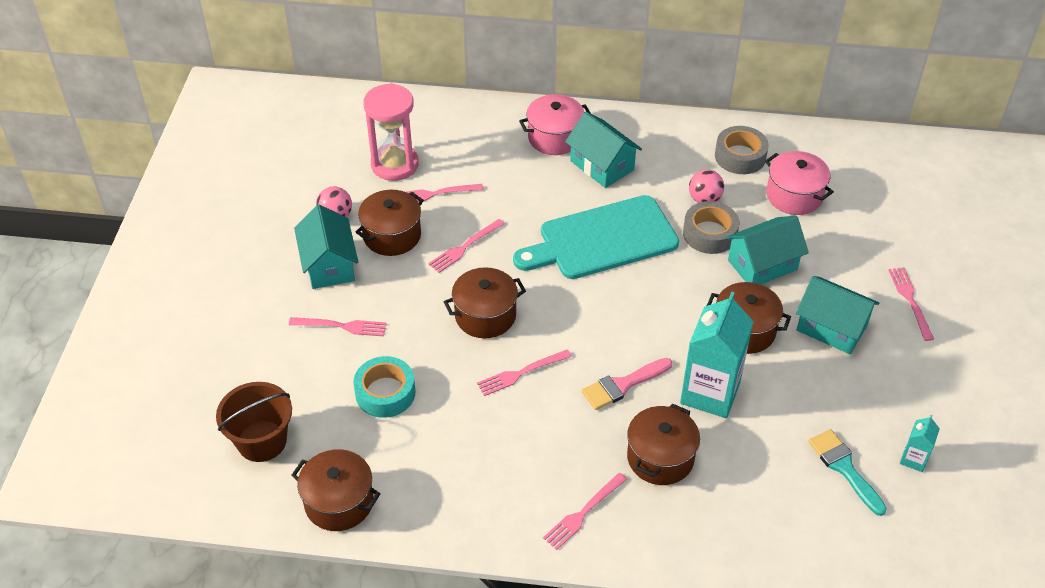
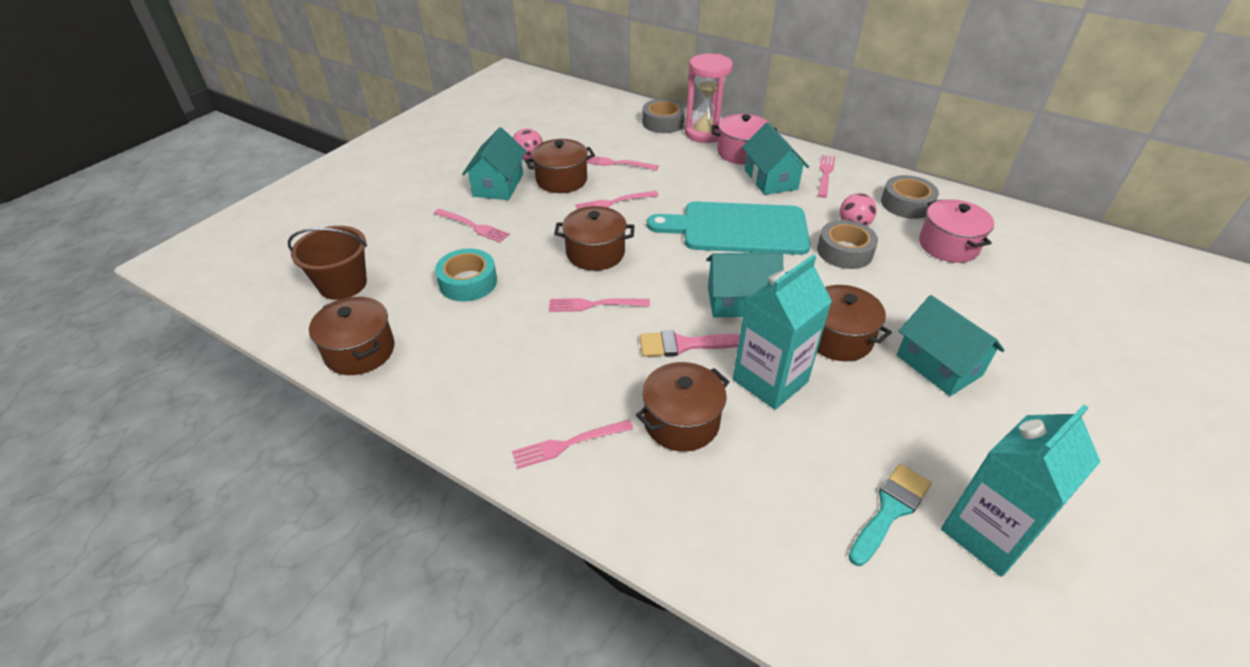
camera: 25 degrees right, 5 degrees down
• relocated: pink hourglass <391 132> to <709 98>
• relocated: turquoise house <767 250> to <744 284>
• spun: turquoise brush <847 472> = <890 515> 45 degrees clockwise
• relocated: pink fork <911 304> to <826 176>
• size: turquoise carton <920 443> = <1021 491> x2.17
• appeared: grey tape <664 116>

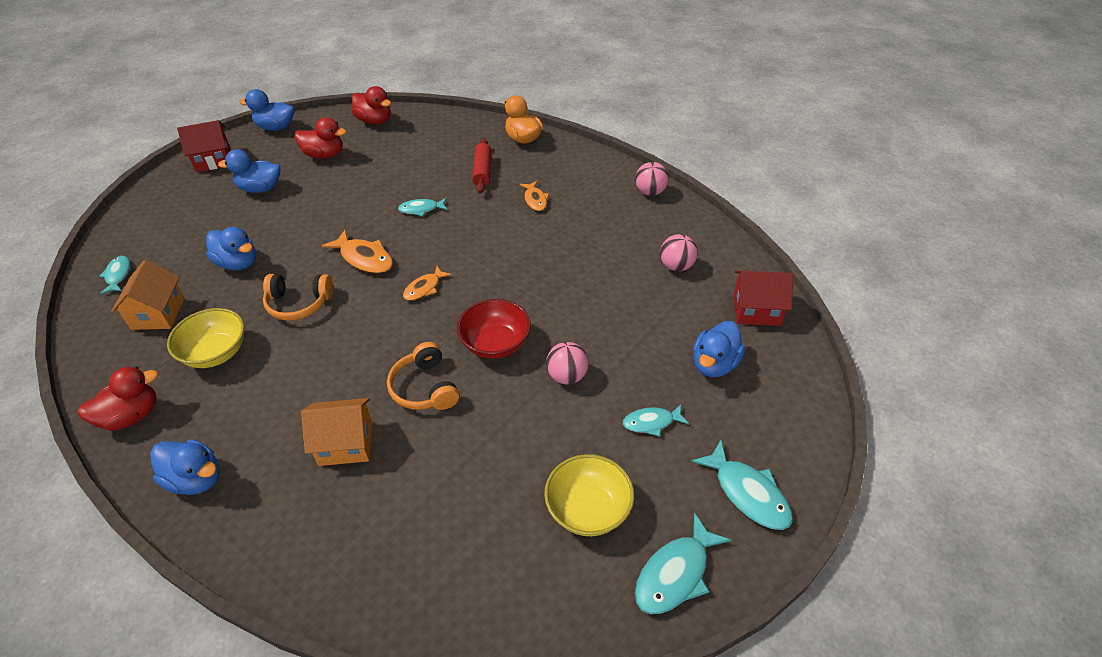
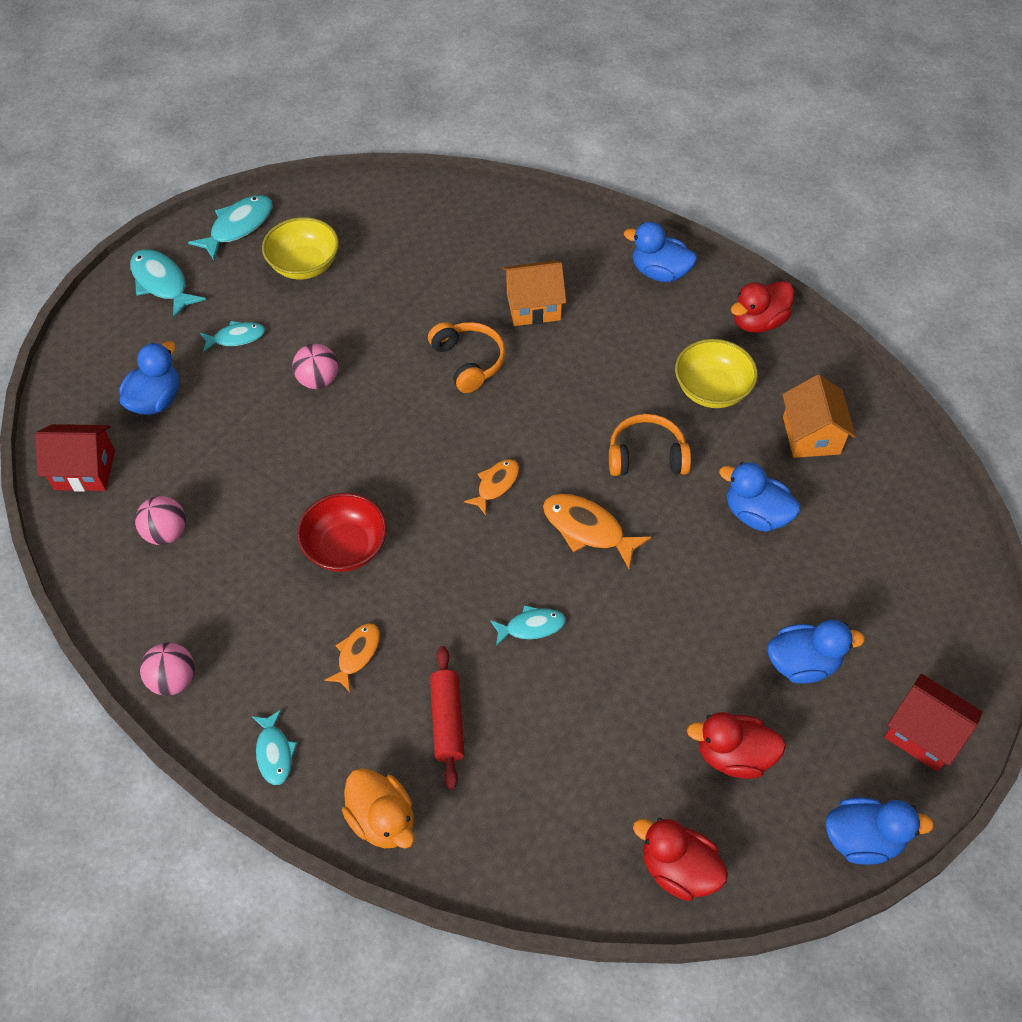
camera: 175 degrees right, 10 degrees up
• relocated: turquoise fish <114 275> to <274 747>
• spun: red house <204 146> = <933 723> 60 degrees clockwise
• relocated: red bowl <494 329> to <342 532>
• spun: orange fish <534 196> = <352 657> 45 degrees clockwise

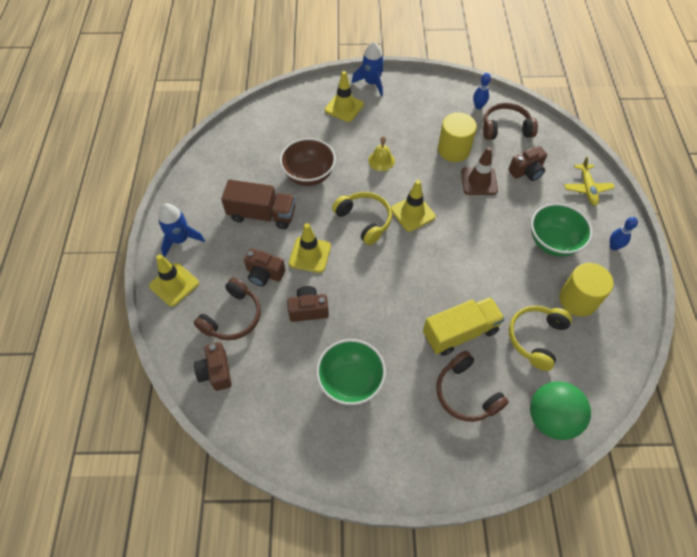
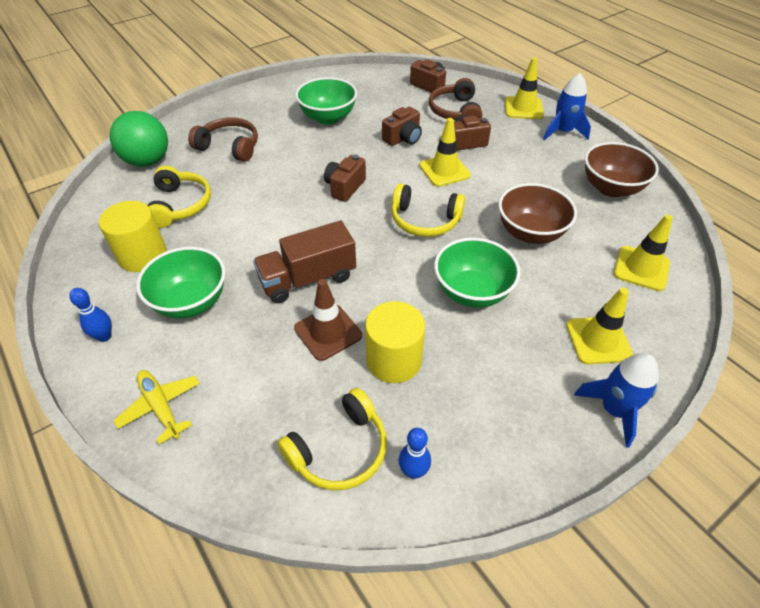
camera: 145 degrees right, 10 degrees down
• relocated: brown truck <258 204> to <304 262>
• exchanged: yellow bell <381 153> to green bowl <477 273>
• relocated: yellow traffic cone <413 206> to <643 252>
• missing: yellow truck <464 326>
• colour: brown headphones <510 121> to yellow headphones <332 439>
• relocated: brown camera <527 163> to <345 178>
• appeared: brown bowl <622 169>

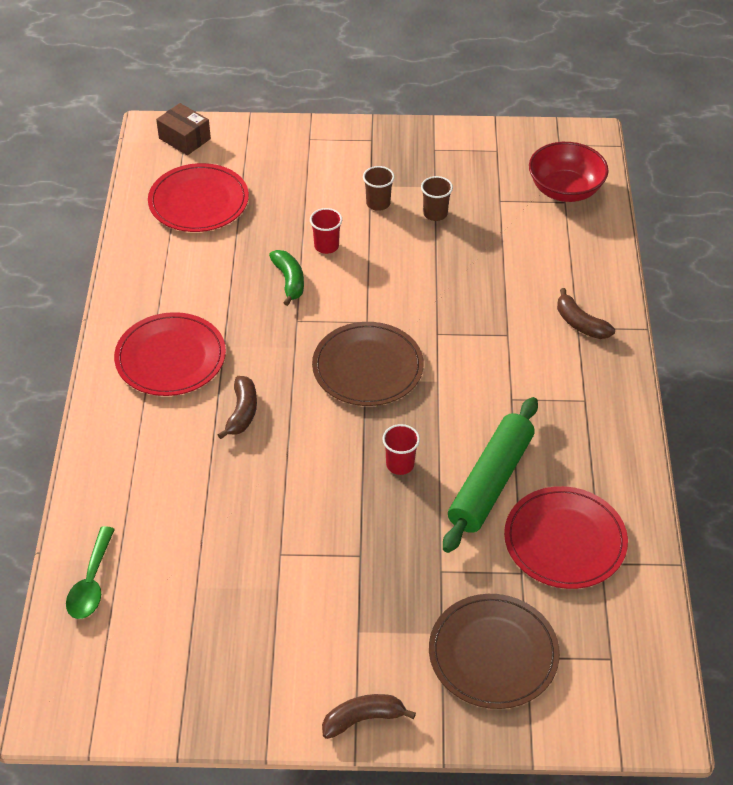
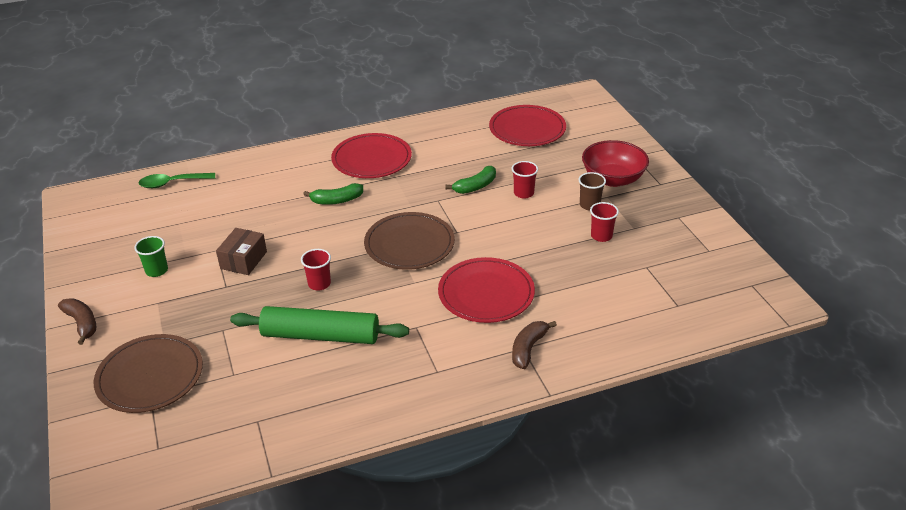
camera: 70 degrees right, 10 degrees down
• relocated: brown box <183 129> to <241 251>
• colour: brown banana <237 407> to green banana <333 194>
• colour: brown cup <437 198> to red cup <604 222>
• relocated: red plate <566 537> to <486 290>
• relocated: red bowl <569 172> to <615 163>
• appeared: green cup <151 256>

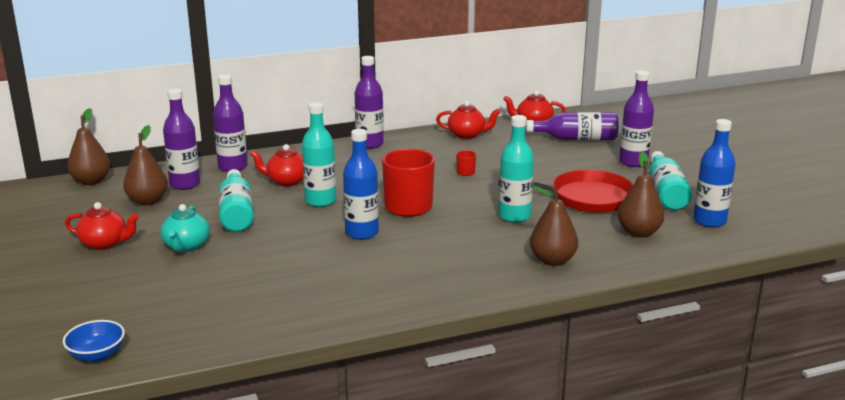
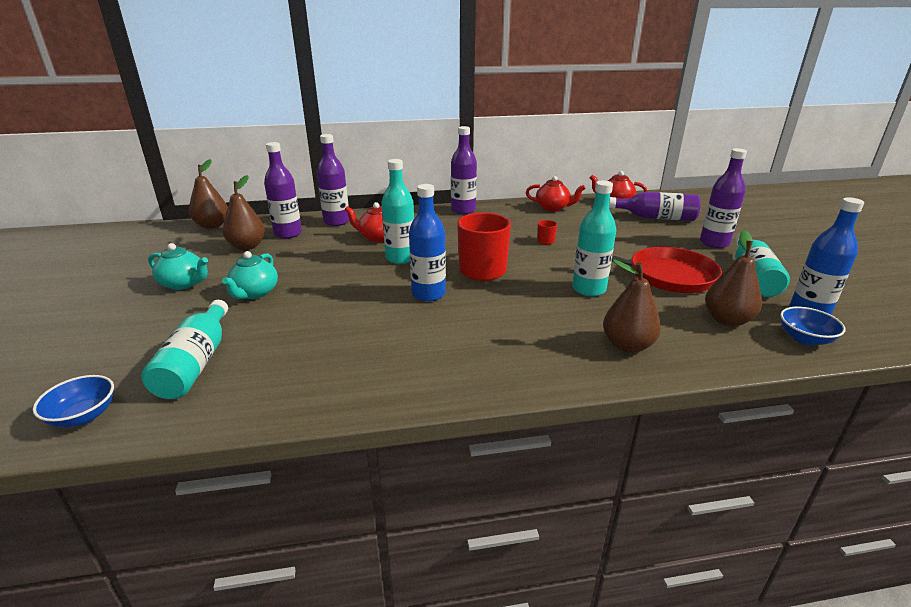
camera: 10 degrees right, 5 degrees up
• colour: red teapot <102 226> to turquoise teapot <178 266>
• relocated: turquoise bottle <236 200> to <184 349>
• appeared: blue bowl <812 326>

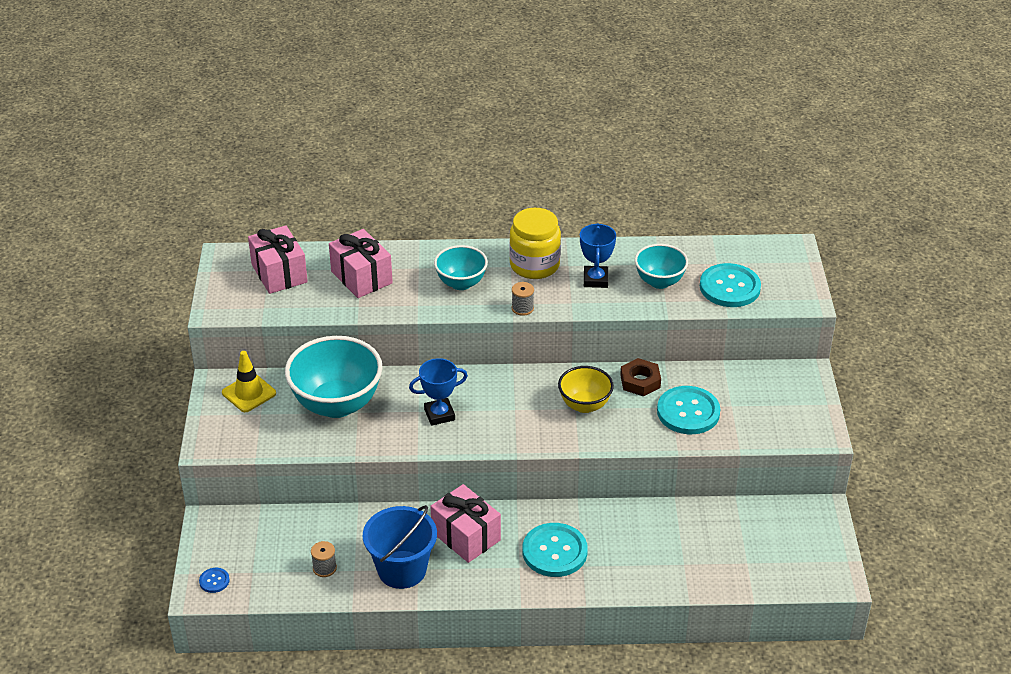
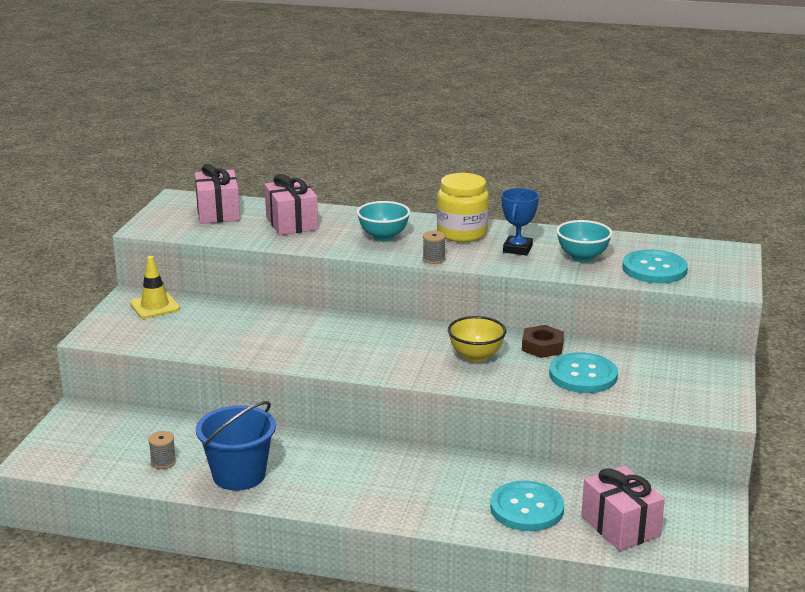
camera: 15 degrees right, 15 degrees down
• missing: blue button <214 580>
• missing: turquoise bowl <334 377>
• missing: blue trophy <438 392>
• relocated: pink gift <465 523> to <623 508>
• relocated: turquoise button <555 550> to <527 506>

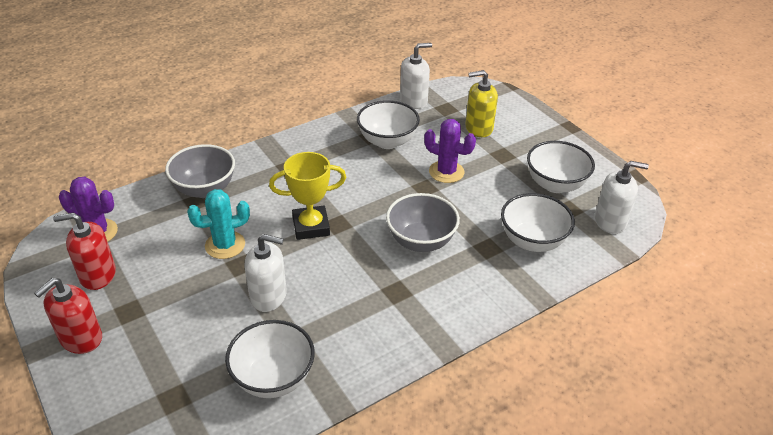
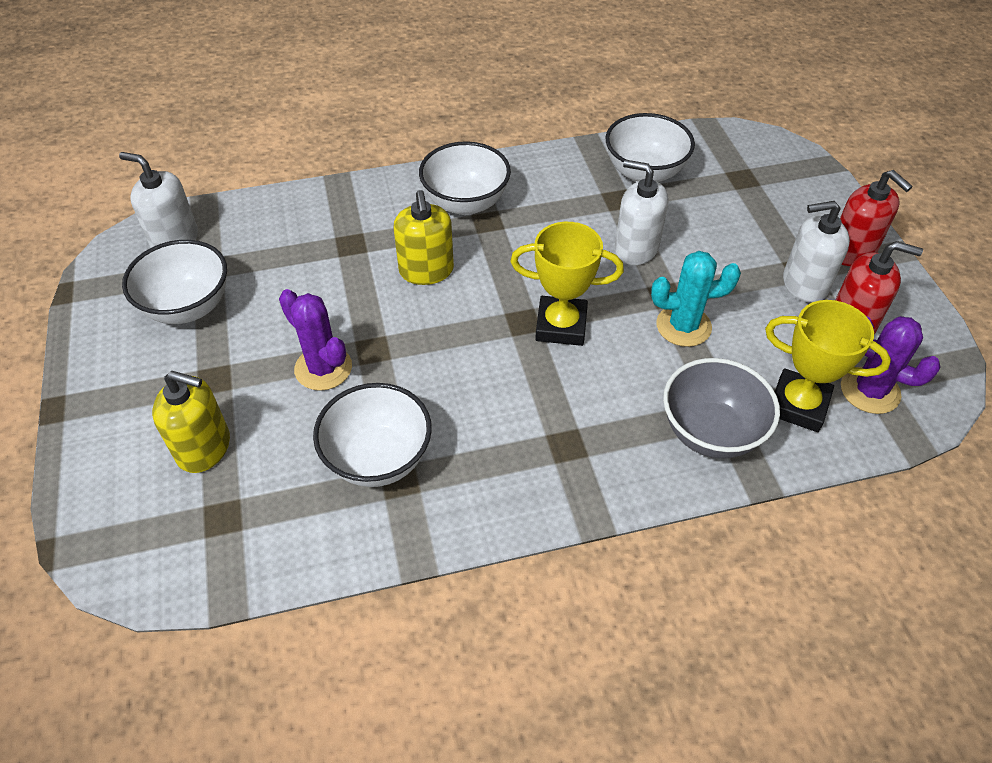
camera: 160 degrees left, 10 degrees up
• spun: red soap dispenser <68 316> = <876 218> 90 degrees clockwise
• exchanged: grey bowl <423 222> to yellow soap dispenser <424 237>
• relocated: white soap dispenser <416 76> to <816 252>
• relocated: white bowl <538 222> to <465 178>
• appeared: yellow trophy <828 366>

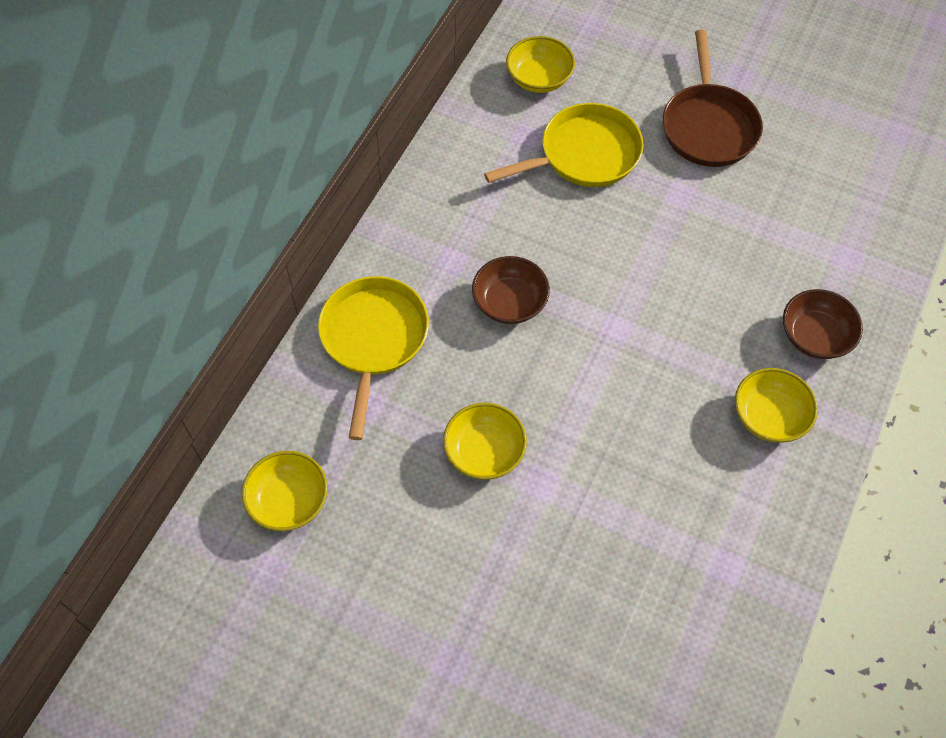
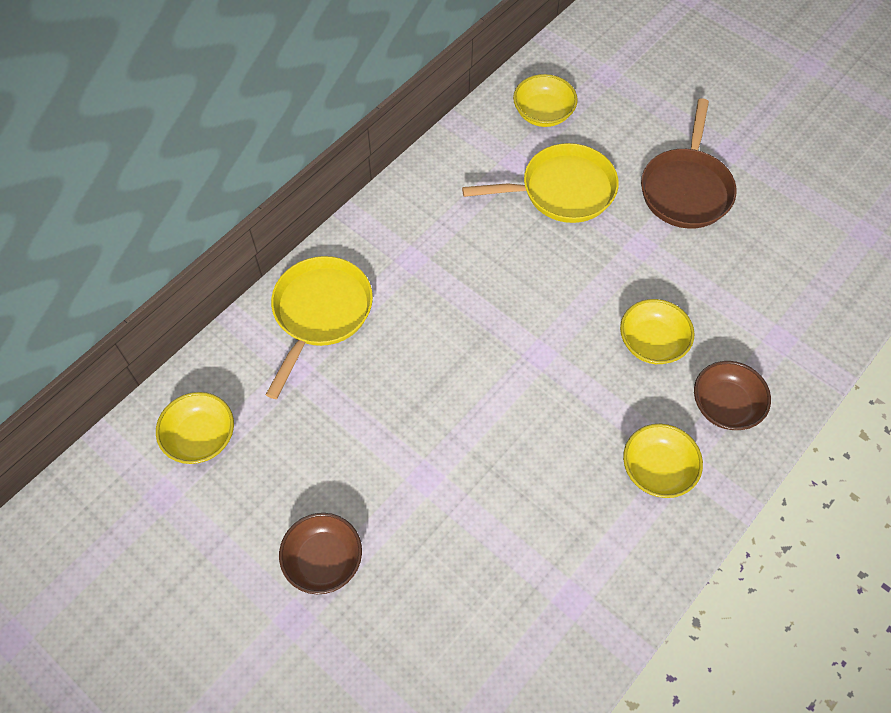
camera: 15 degrees right, 0 degrees up
• relocated: yellow bowl <485 441> to <657 331>
• relocated: brown bowl <511 290> to <320 553>

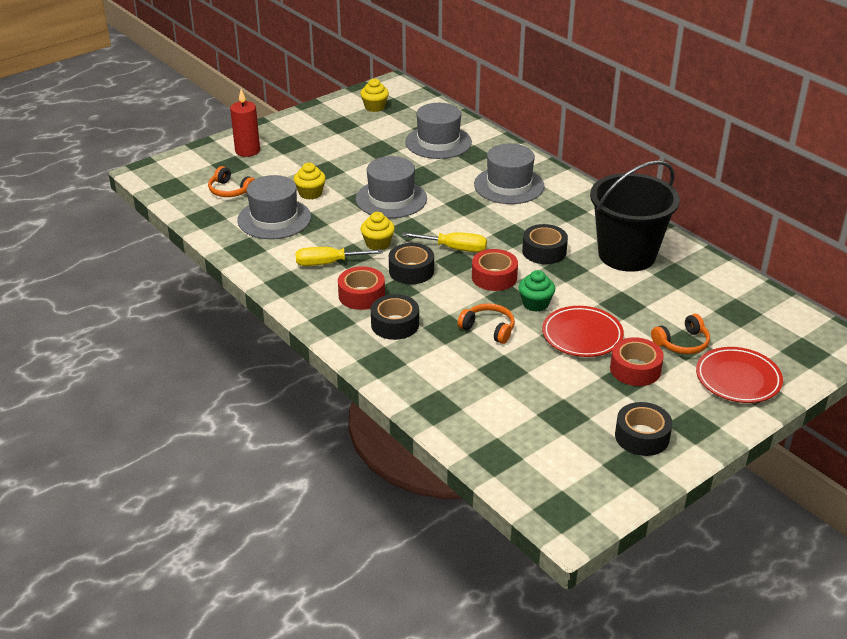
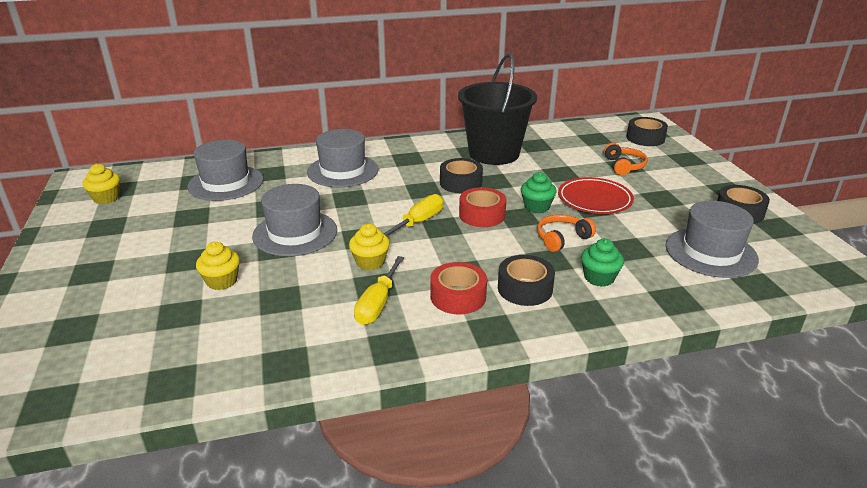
camera: 65 degrees left, 5 degrees down
• missing: orange headphones <231 181>
• missing: red candle <245 123>
• relocated: grey hat <274 207> to <712 239>
• relocated: black tape <411 263> to <647 131>
• missing: red tape <637 361>
• missing: red plate <739 375>
• appeared: green cupcake <602 263>

